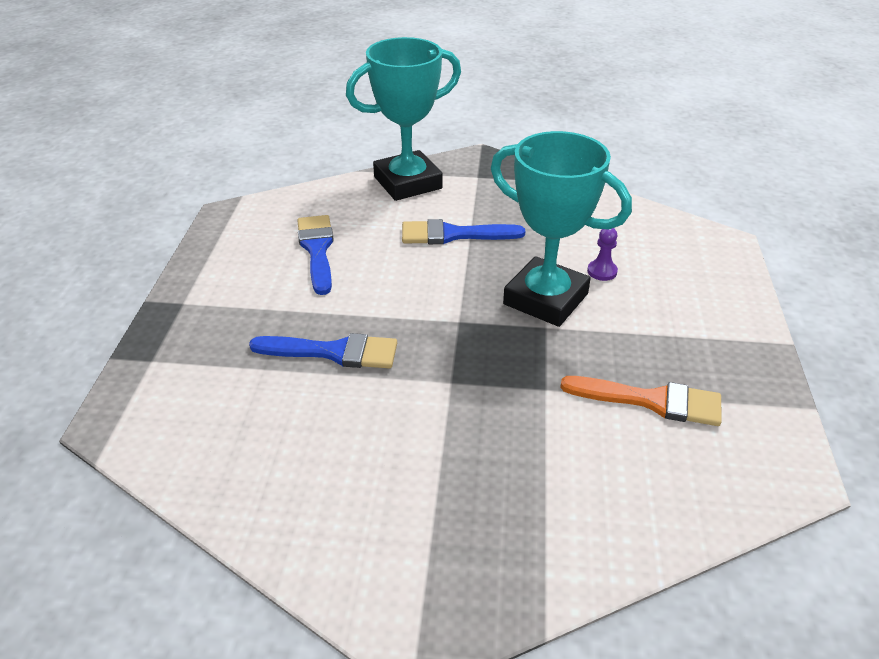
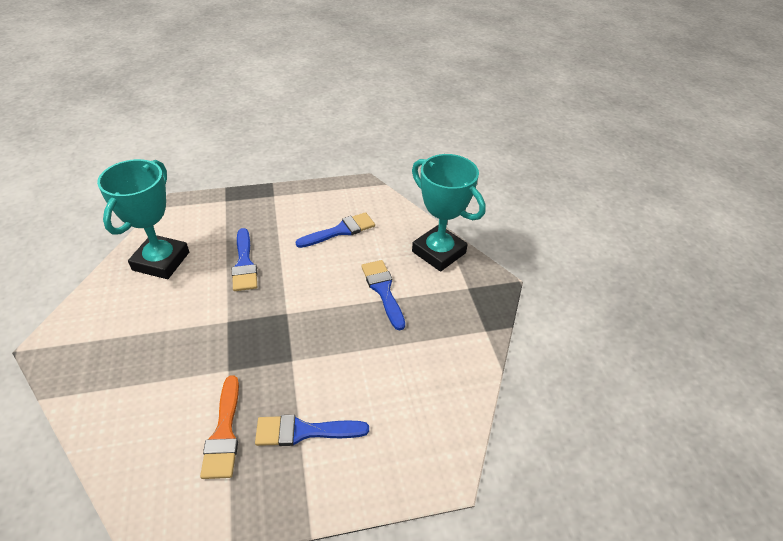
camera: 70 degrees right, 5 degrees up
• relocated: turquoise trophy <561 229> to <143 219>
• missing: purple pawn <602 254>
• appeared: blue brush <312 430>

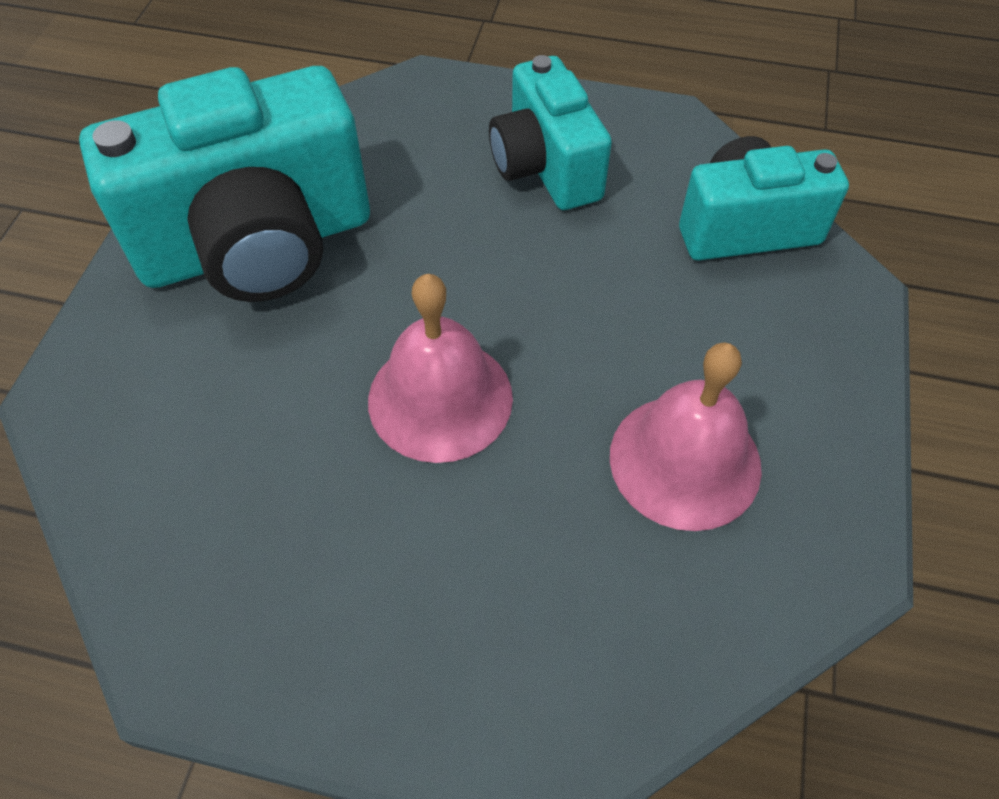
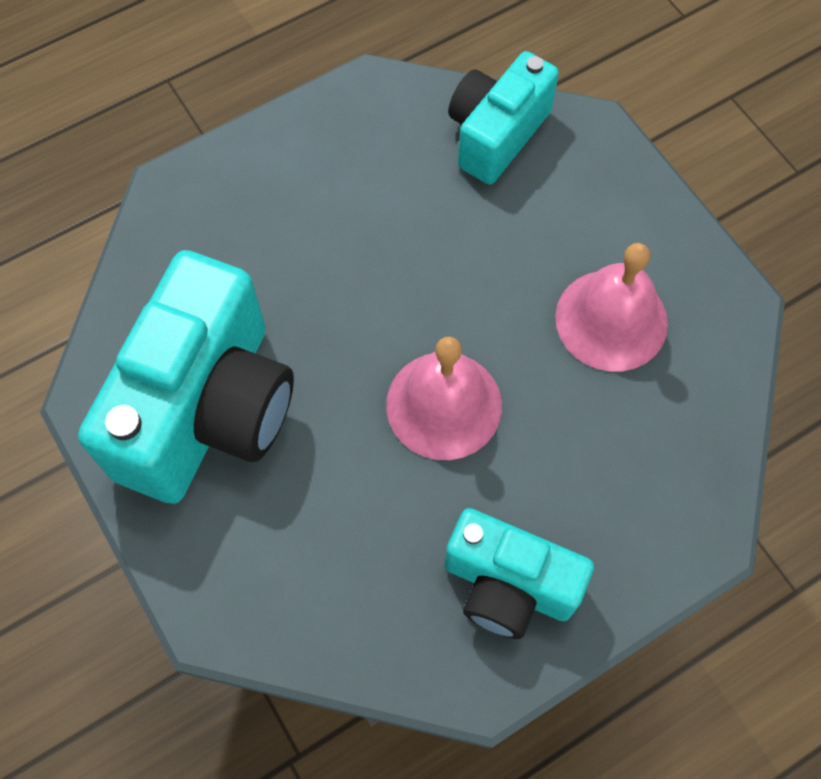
camera: 45 degrees left, 10 degrees up
• relocated: turquoise camera <550 132> to <519 573>

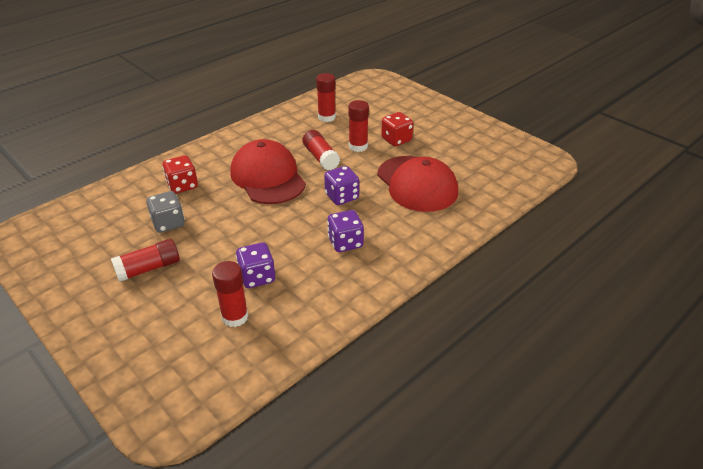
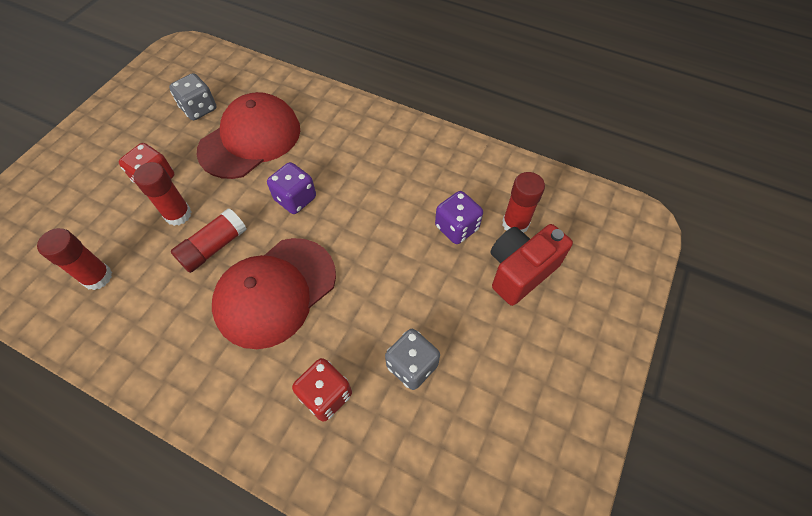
camera: 110 degrees left, 20 degrees up
• missing: red glue stick <145 260>
• missing: purple dice <345 231>
• appeared: grey dice <192 96>
• appeared: red camera <531 265>

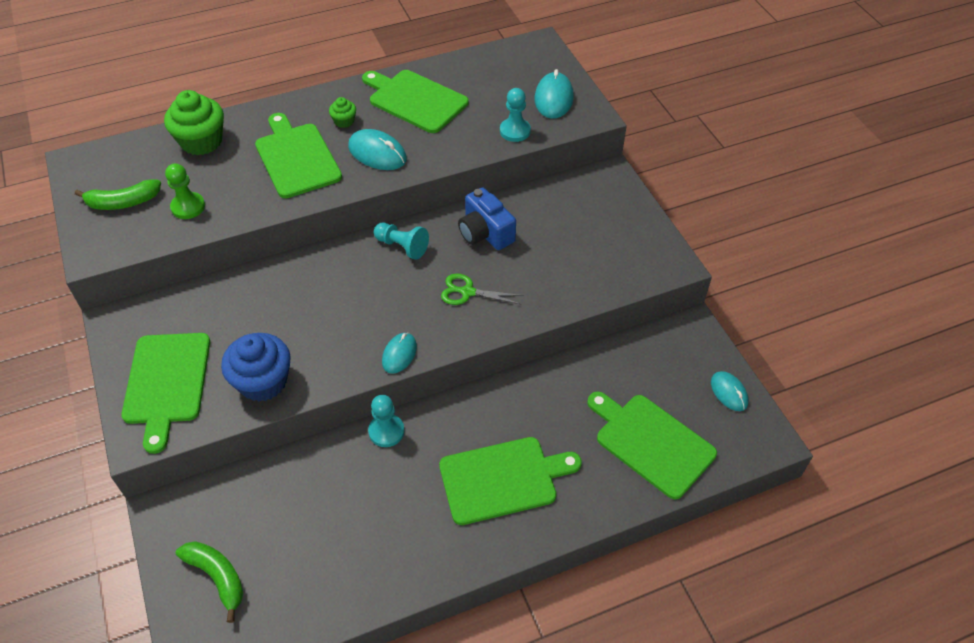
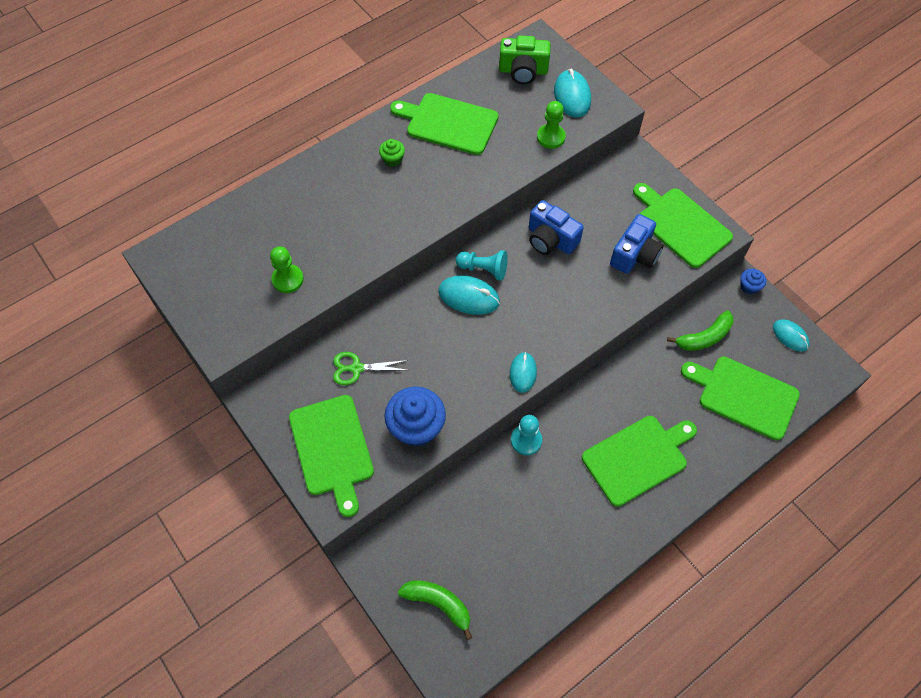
camera: 15 degrees left, 10 degrees up
• relocated: green banana <118 194> to <700 330>
• missing: green cupcake <194 122>
• relocated: green cutting board <298 155> to <683 225>
• relocated: turquoise mouse <377 149> to <469 295>
• relocated: green scissors <482 289> to <370 368>
• colour: turquoise pawn <515 115> to green pawn <551 125>
• appeared: green camera <525 59>
• appeared: blue camera <637 244>
• appeared: blue cupcake <753 282>

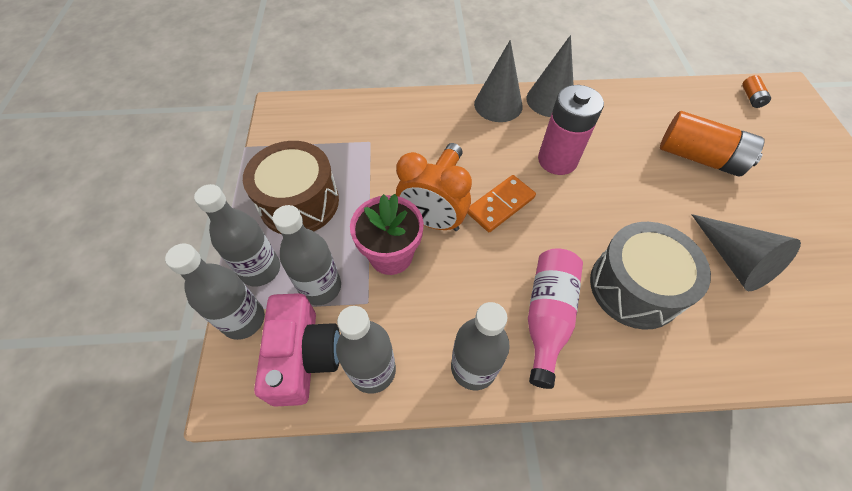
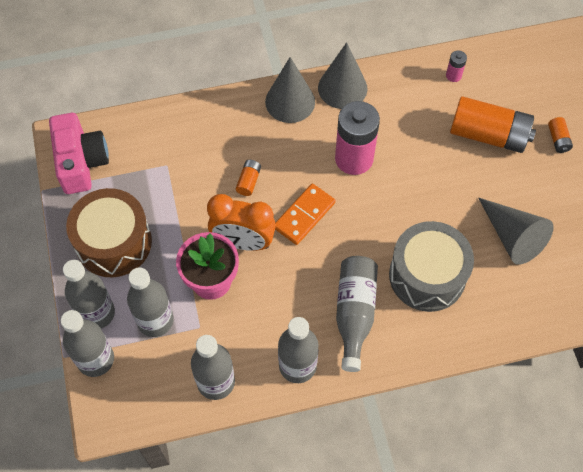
camera: 10 degrees left, 5 degrees up
• relocated: pink camera <297 350> to <79 153>
• colour: pink bottle <555 318> to grey bottle <357 314>
• relocated: orange battery <756 91> to <560 135>
• appeared: pink battery <456 66>

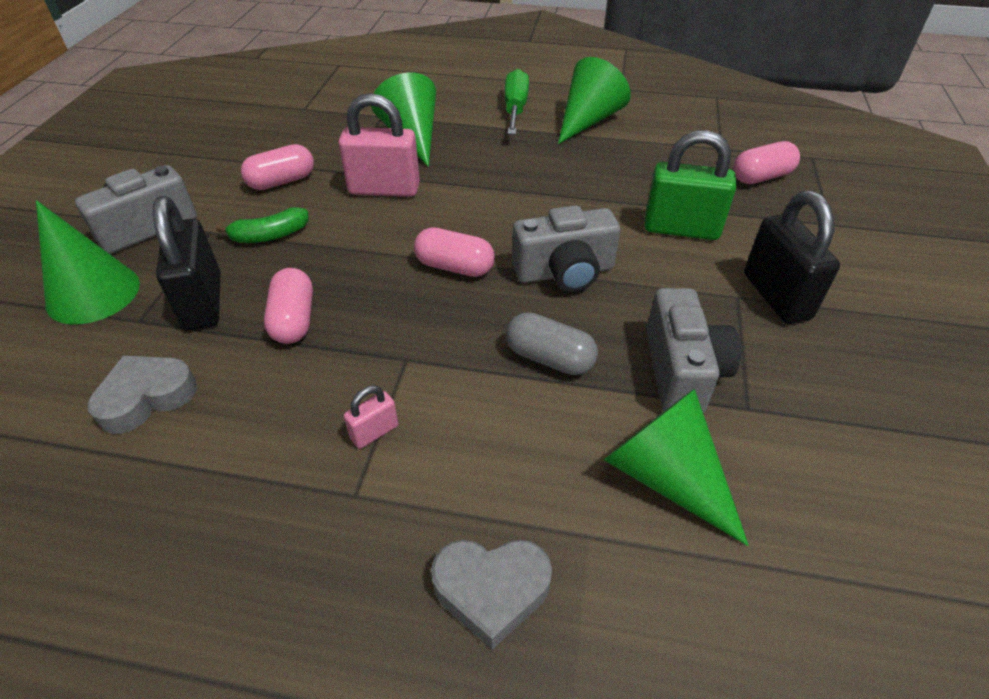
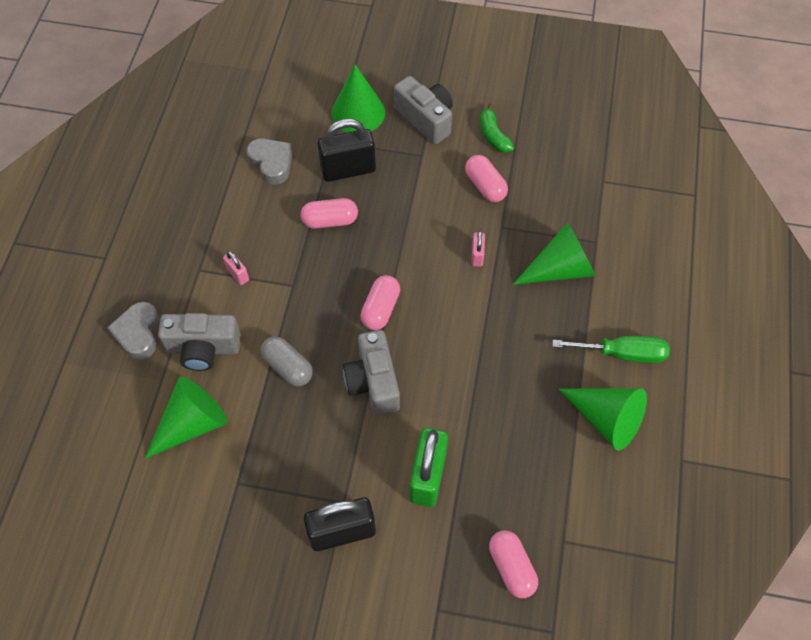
camera: 90 degrees right, 15 degrees up
• relocated: green banana <262 225> to <497 128>
• size: pink padlock <379 145> = <478 249> x0.48
• spun: grey capsule <552 343> = <286 361> 75 degrees counterclockwise
• relocated: grey camera <693 350> to <199 342>

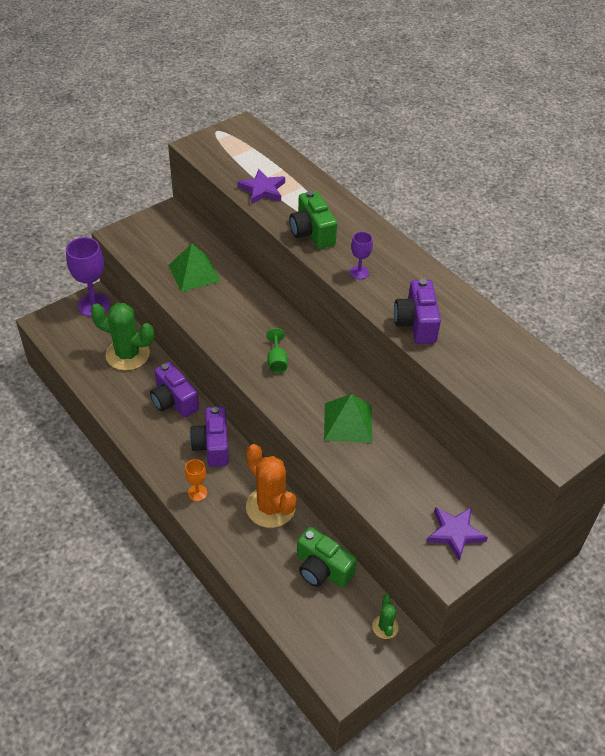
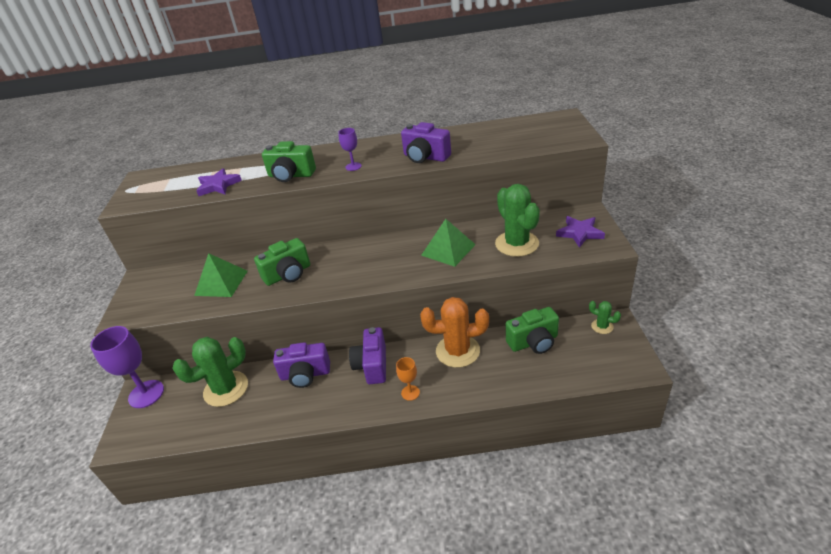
camera: 50 degrees left, 10 degrees down
• spun: purple camera <209 436> = <367 355> 60 degrees clockwise
• missing: green goblet <277 350>
• appeared: green camera <282 262>
• appeared: green cactus <517 220>

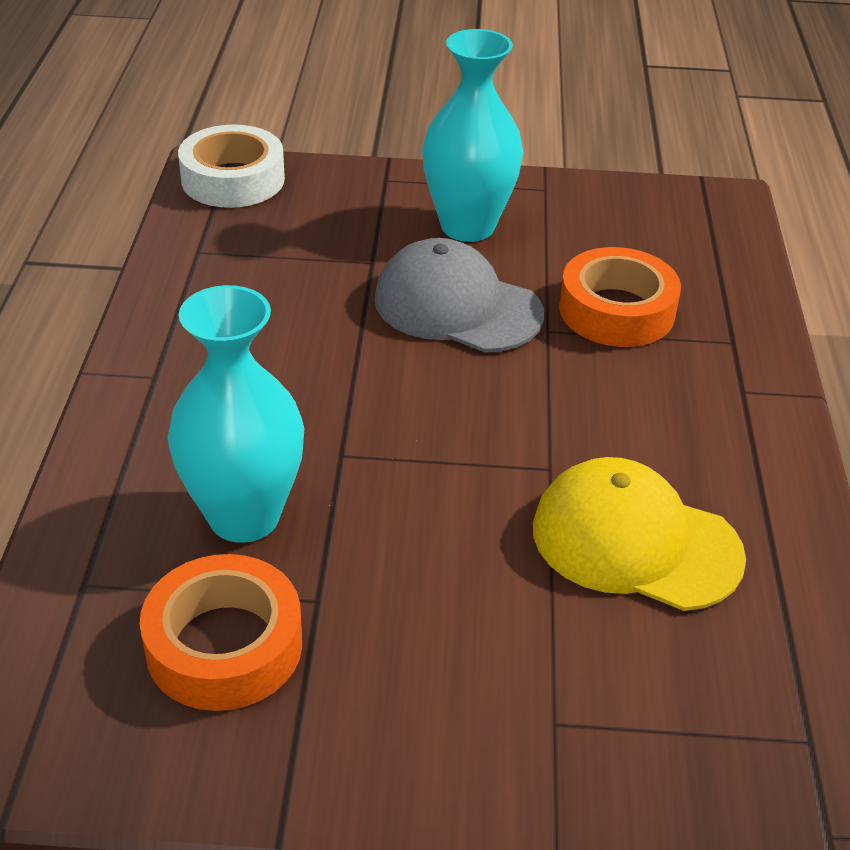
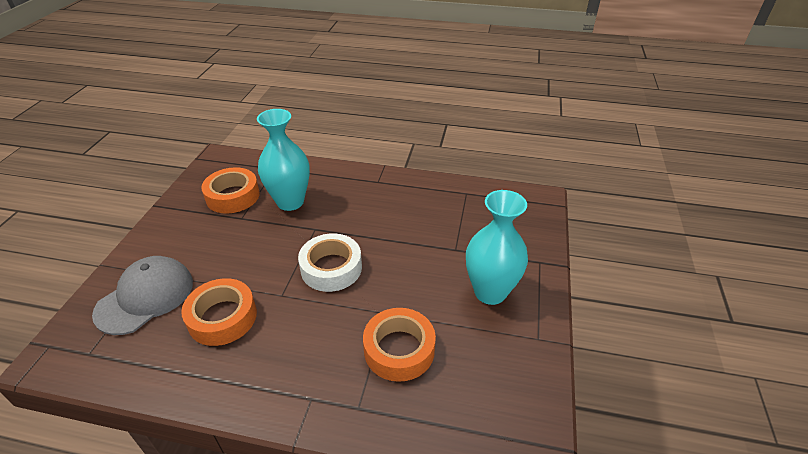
camera: 100 degrees right, 0 degrees up
• relocated: white tape <231 166> to <330 262>
• relocated: grey cap <459 295> to <142 295>
• exchanged: yellow cap <639 534> to orange tape <219 312>

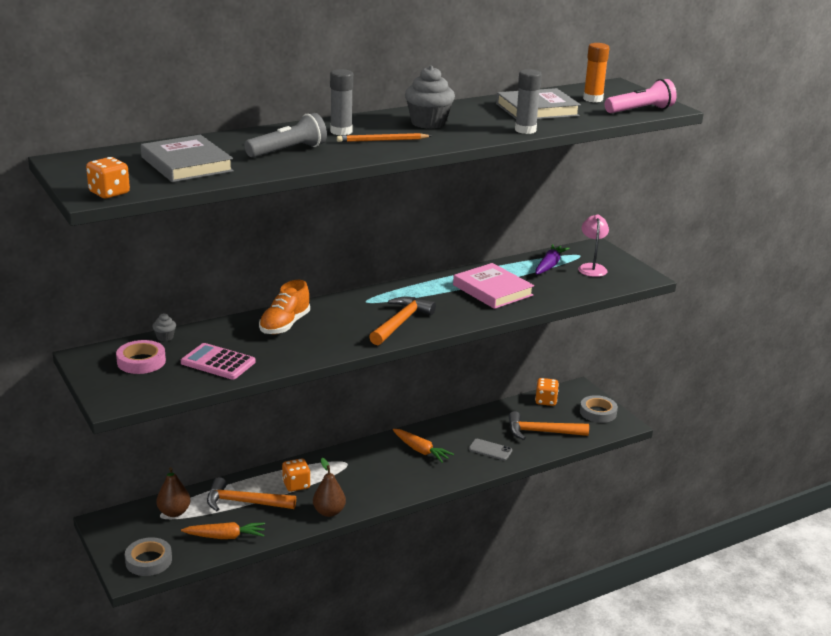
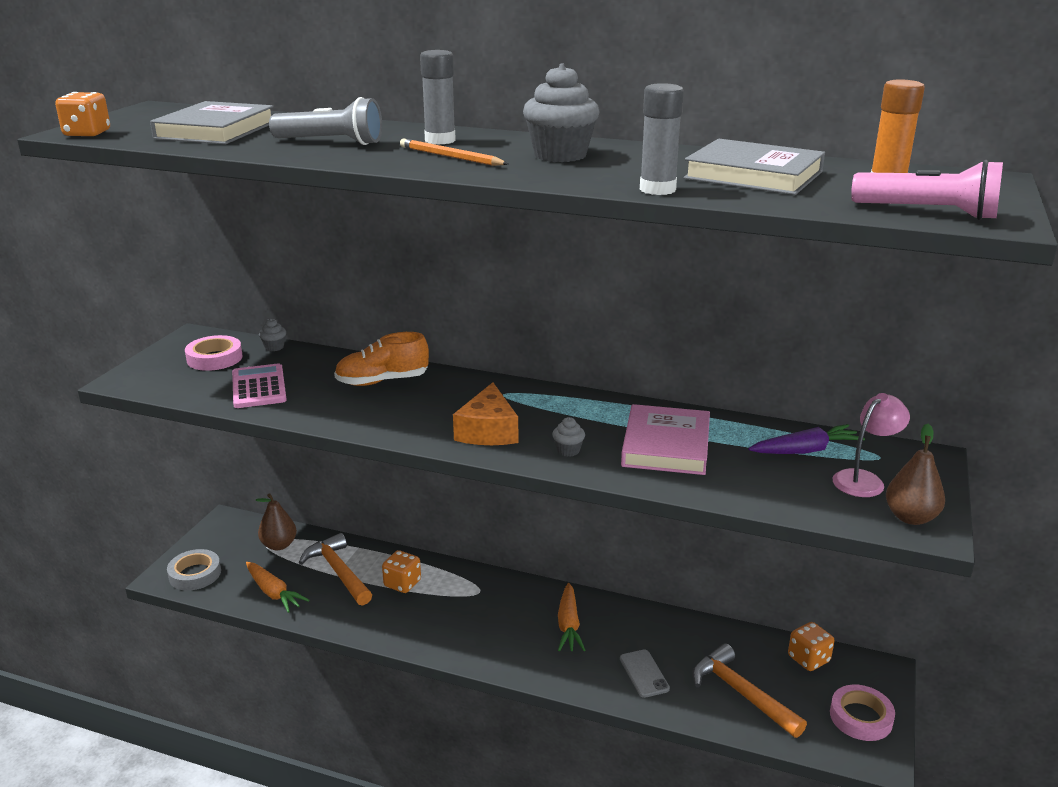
camera: 50 degrees right, 0 degrees up
• relocated: brown pear <329 487> to <915 474>
• exchanged: orange hammer <402 321> to orange cheese <485 413>
• colour: grey tape <599 409> to pink tape <862 713>
• appeared: grey cupcake <568 437>

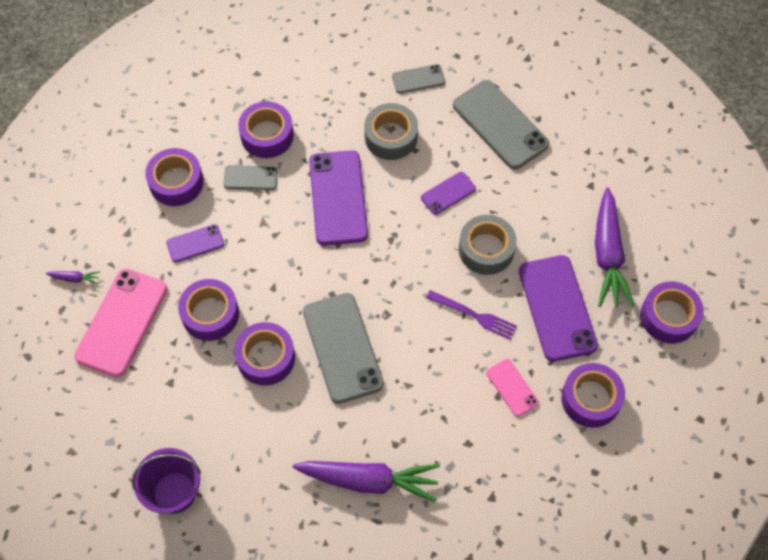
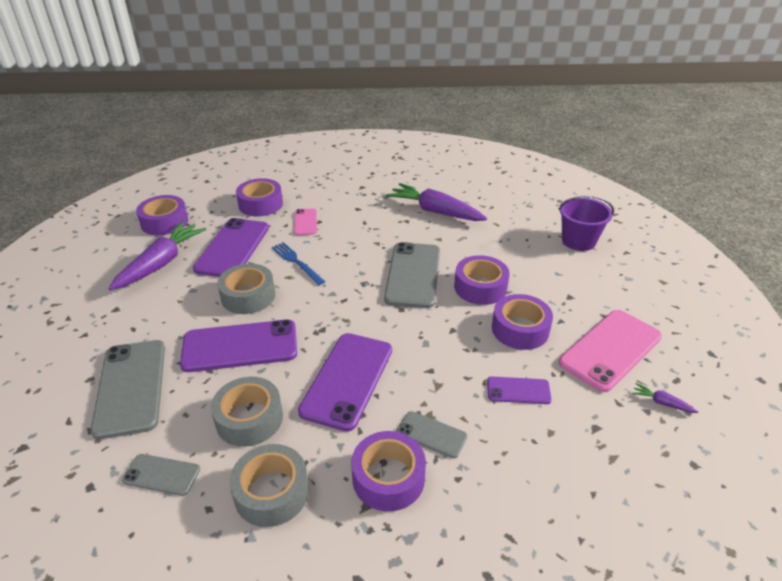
camera: 155 degrees left, 25 degrees down
• missing: purple tape <174 177>
• size: purple phone <448 193> = <238 345> x1.95
• colour: purple fork <471 315> to blue fork <298 263>
• appeared: grey tape <269 485>

